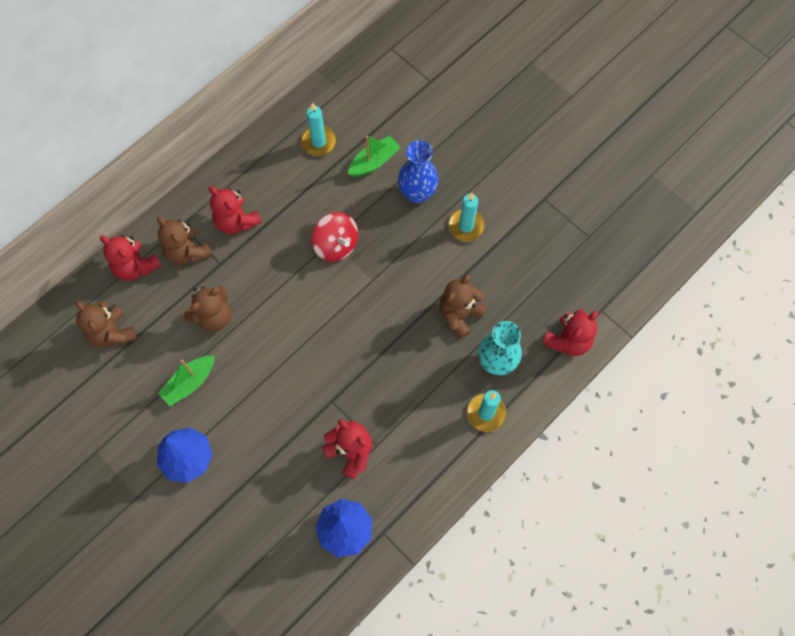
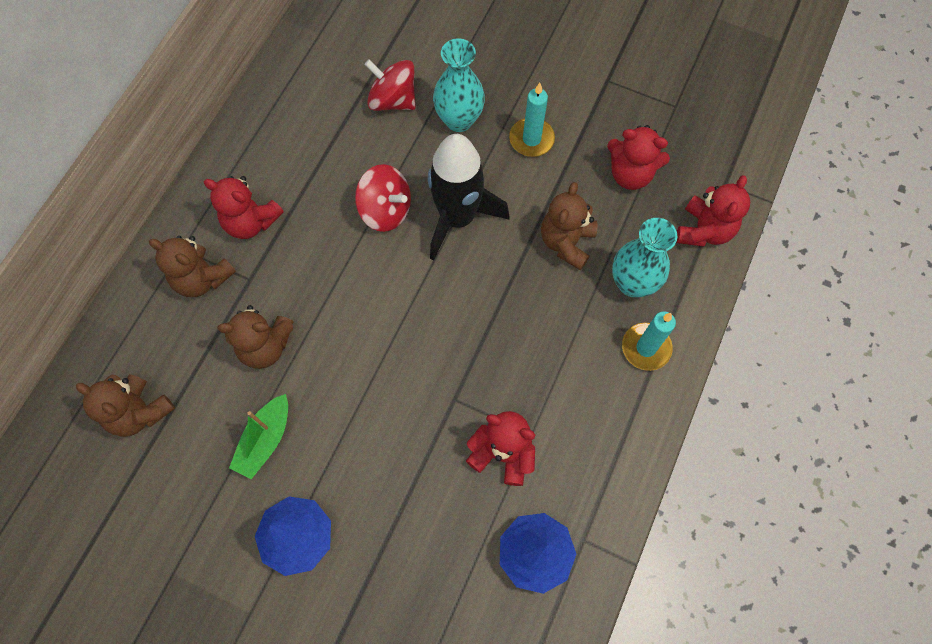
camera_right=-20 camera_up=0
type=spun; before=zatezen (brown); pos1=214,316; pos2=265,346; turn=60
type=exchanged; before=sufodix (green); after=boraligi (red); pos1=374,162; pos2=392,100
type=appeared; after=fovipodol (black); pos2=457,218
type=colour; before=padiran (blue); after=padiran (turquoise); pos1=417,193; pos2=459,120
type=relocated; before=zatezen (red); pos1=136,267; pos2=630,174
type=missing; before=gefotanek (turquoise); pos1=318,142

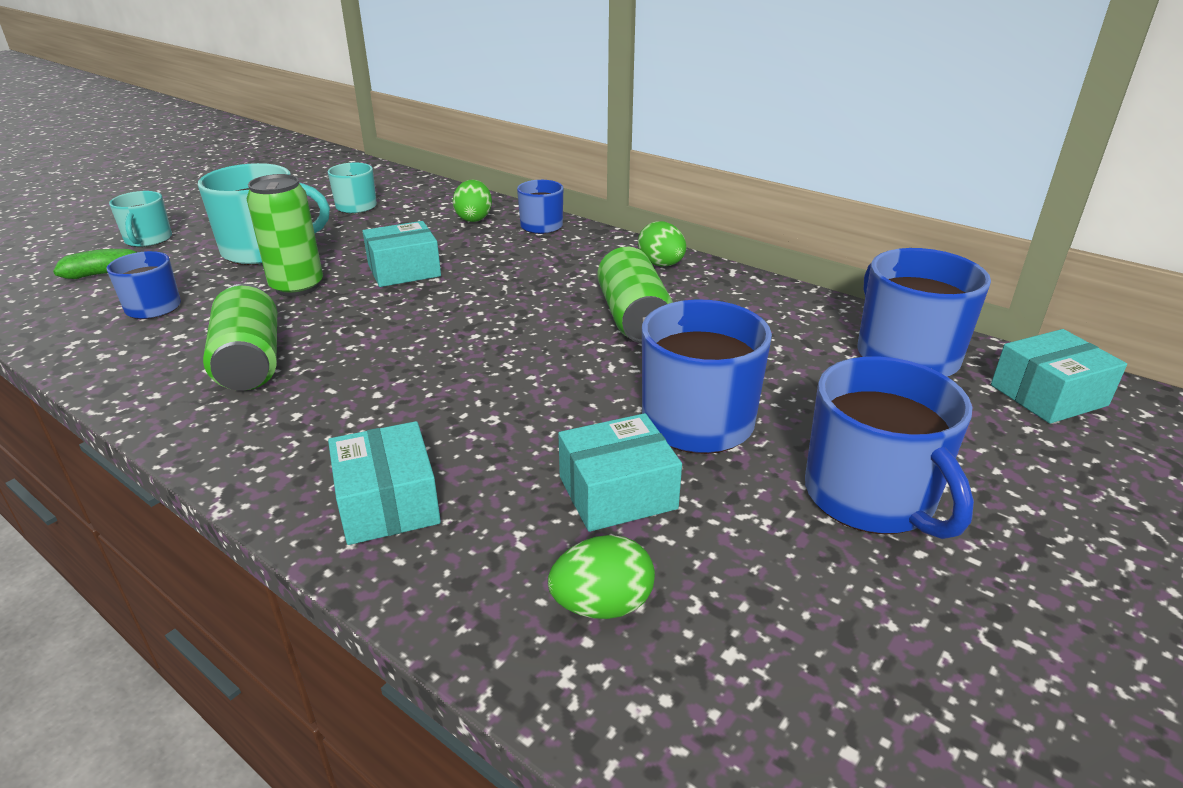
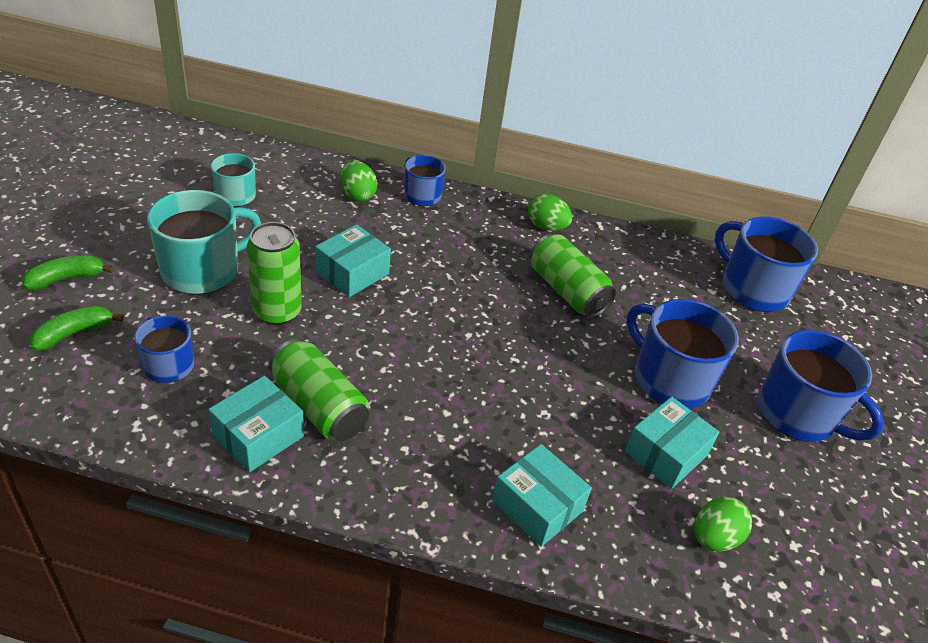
camera_right=-30 camera_up=10
type=exchanged; before=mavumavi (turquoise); after=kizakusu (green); pos1=148,240; pos2=66,278
type=relocated; before=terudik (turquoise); pos1=1048,395; pos2=258,435

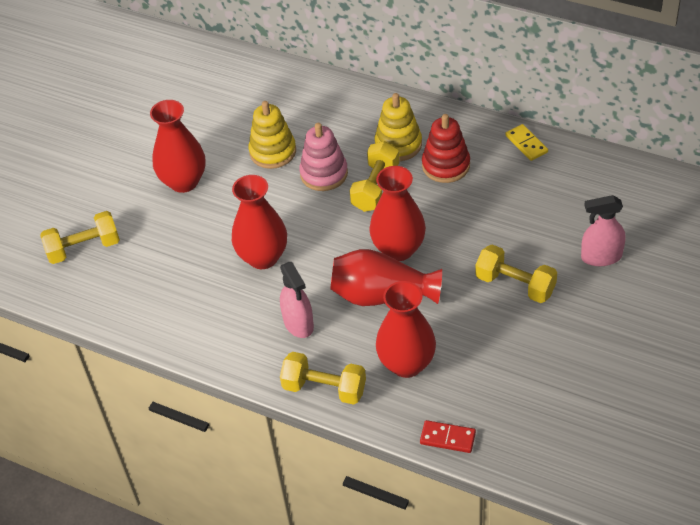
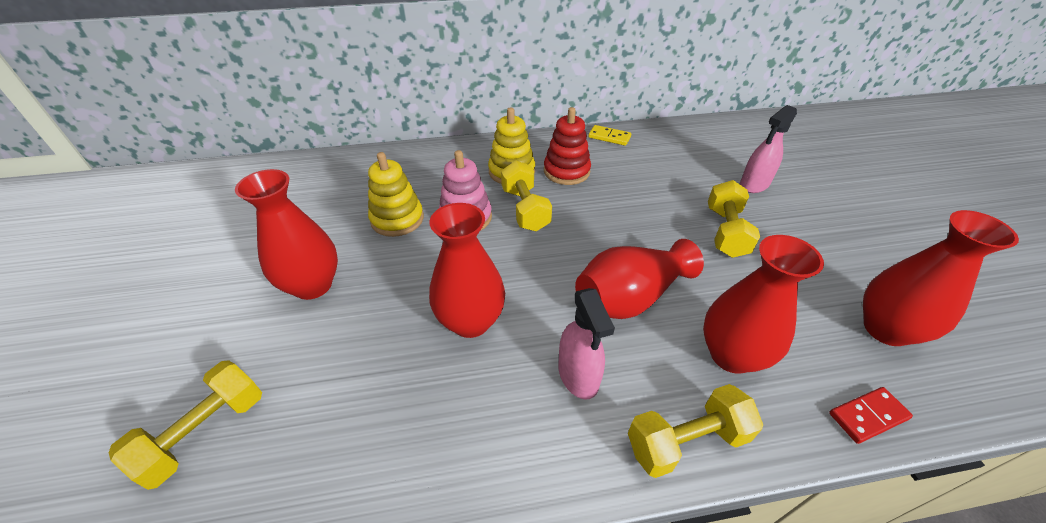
camera_right=-40 camera_up=-5
type=spun; before=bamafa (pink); pos1=298,323; pos2=578,375; turn=45
type=spun; before=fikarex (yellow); pos1=515,285; pos2=725,232; turn=-75
type=relocated; before=padiran (red); pos1=398,249; pos2=885,329

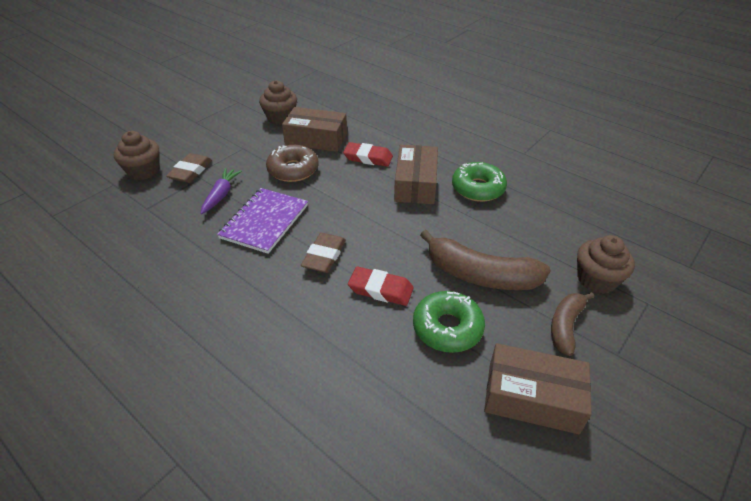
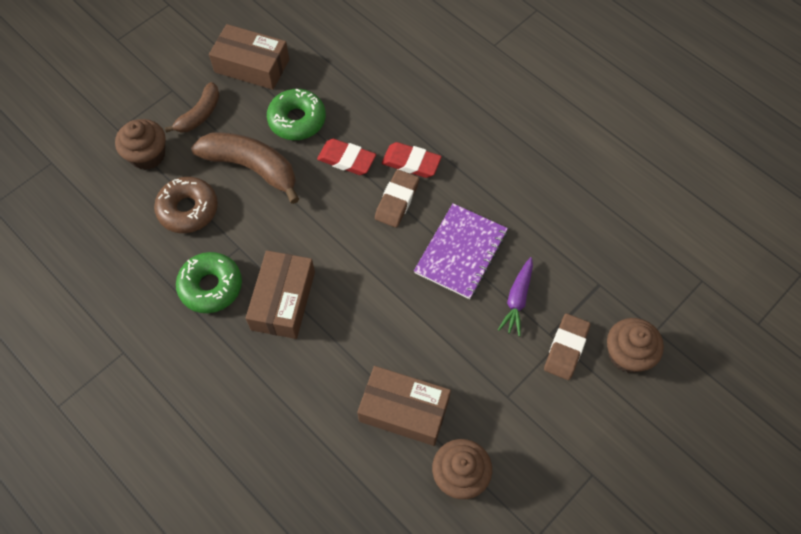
camera_right=-175 camera_up=20
type=relocated; before=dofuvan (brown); pos1=293,170; pos2=188,209
type=relocated; before=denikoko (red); pos1=368,158; pos2=411,163

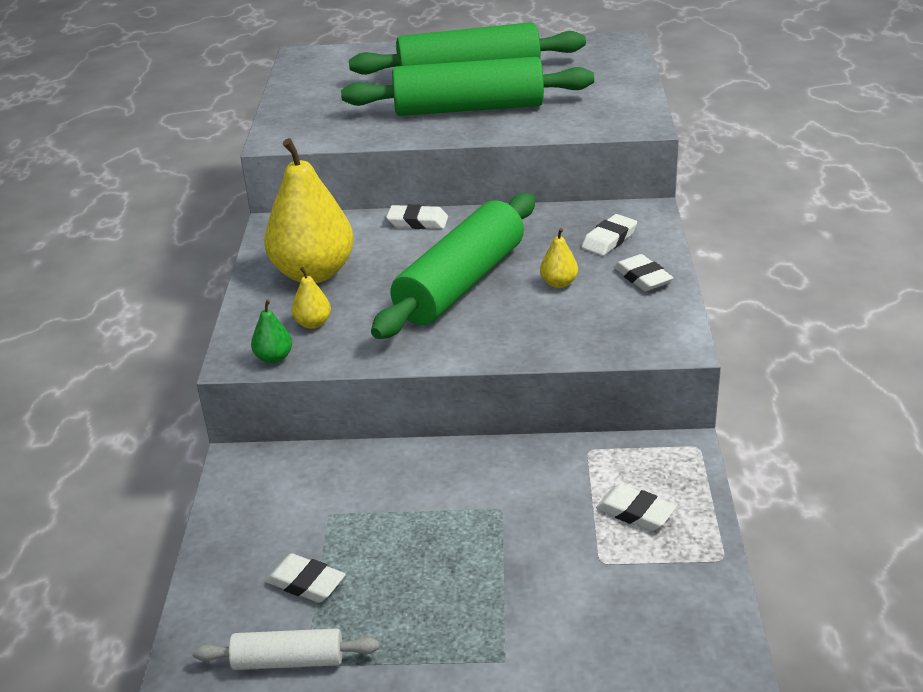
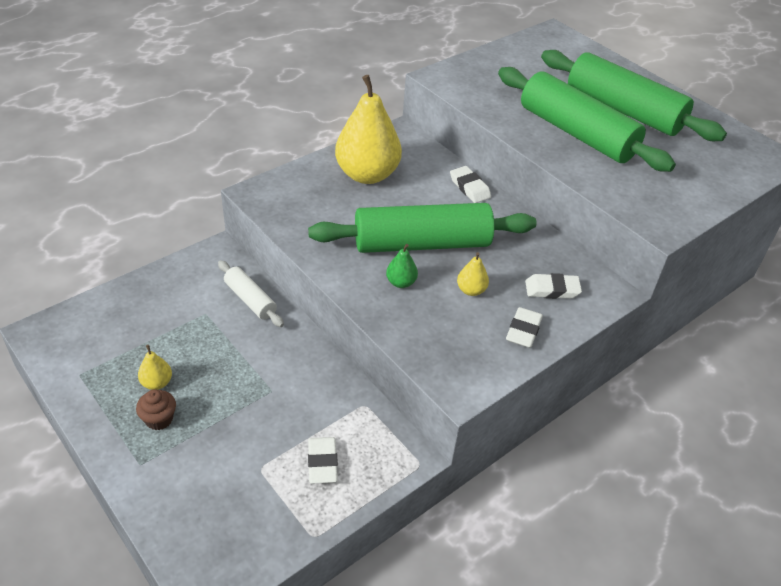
camera_right=45 camera_up=10
type=appeared; after=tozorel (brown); pos2=159,419
type=relocated; before=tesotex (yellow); pos1=313,323; pos2=157,383
type=relocated; before=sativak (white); pos1=288,661; pos2=250,300
type=relocated; before=tesotex (green); pos1=274,358; pos2=401,282
type=missing; before=denikoko (white); pos1=306,583

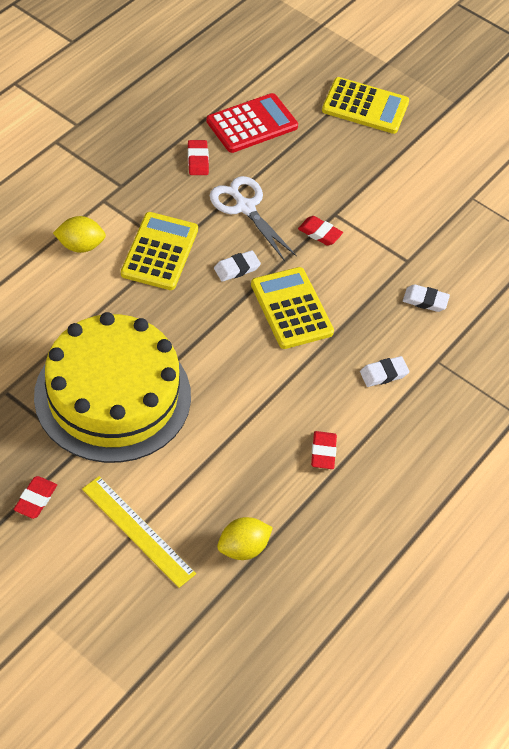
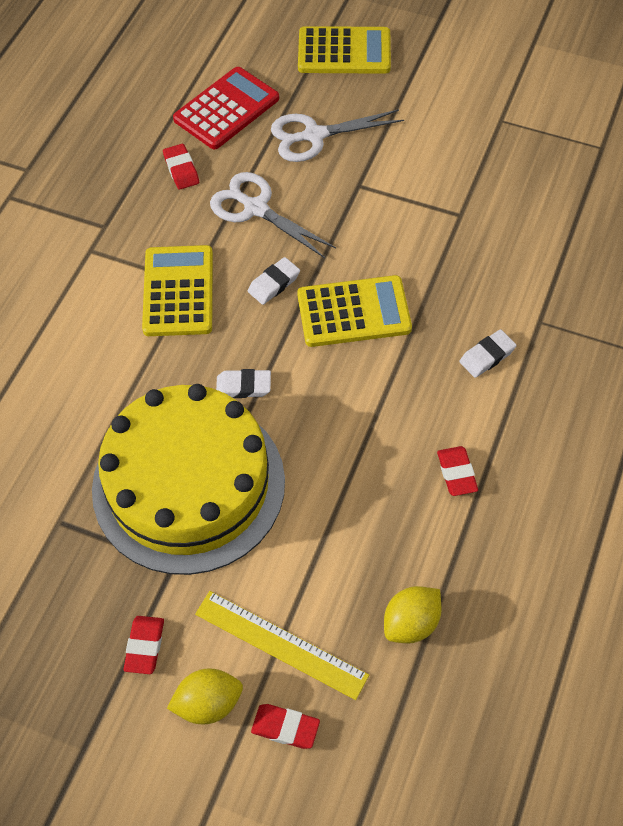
camera_right=-10 camera_up=5
type=relocated; before=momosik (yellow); pos1=80,246; pos2=208,704
type=relocated; before=denikoko (white); pos1=425,300; pos2=243,386
type=relocated; before=denikoko (red); pos1=319,233; pos2=285,728
type=appeared; after=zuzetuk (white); pos2=314,135
type=spun; before=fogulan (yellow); pos1=291,308; pos2=353,312; turn=120

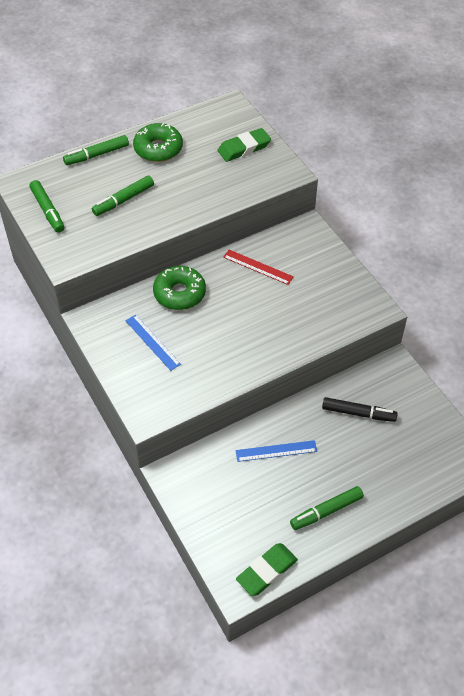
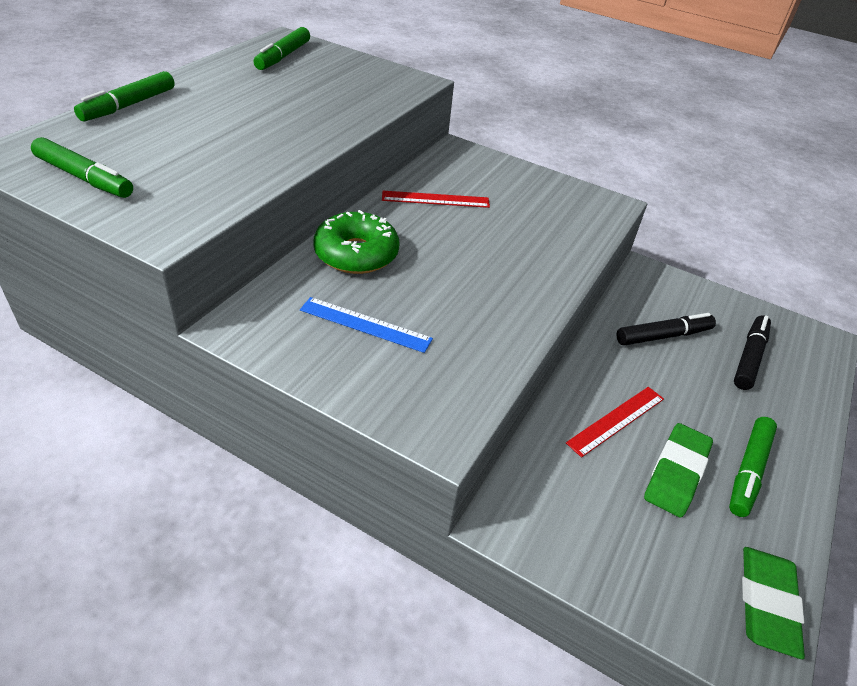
camera_right=-35 camera_up=-10
type=relocated; before=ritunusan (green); pos1=123,200; pos2=283,56
type=colour; before=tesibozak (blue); after=tesibozak (red); pos1=276,451; pos2=616,420
type=relocated; before=denikoko (green); pos1=244,148; pos2=676,473
type=appeared; after=ritunusan (black); pos2=749,357
type=missing; before=dofuvan (green); pos1=158,149

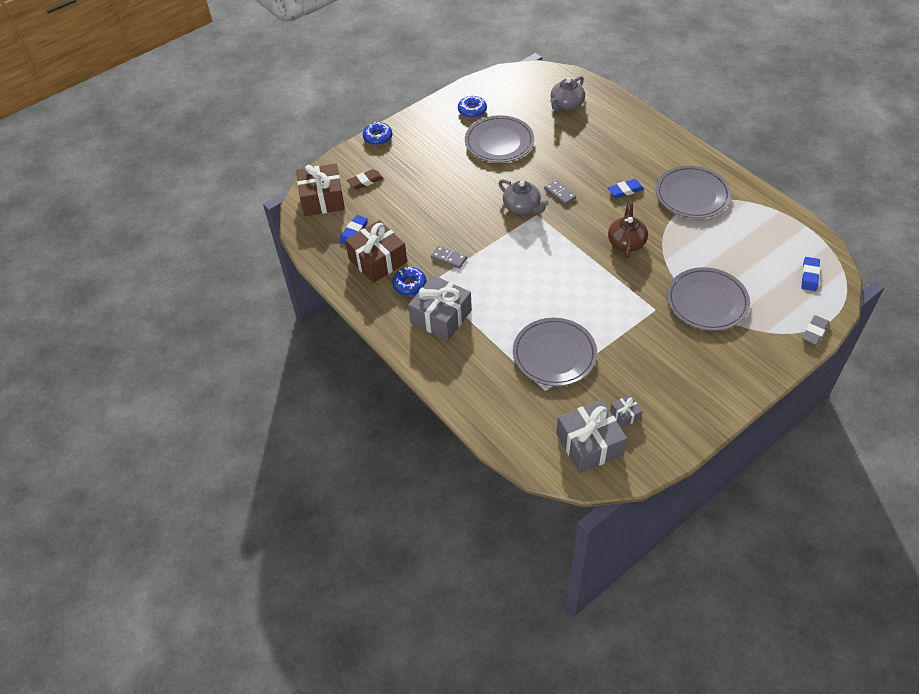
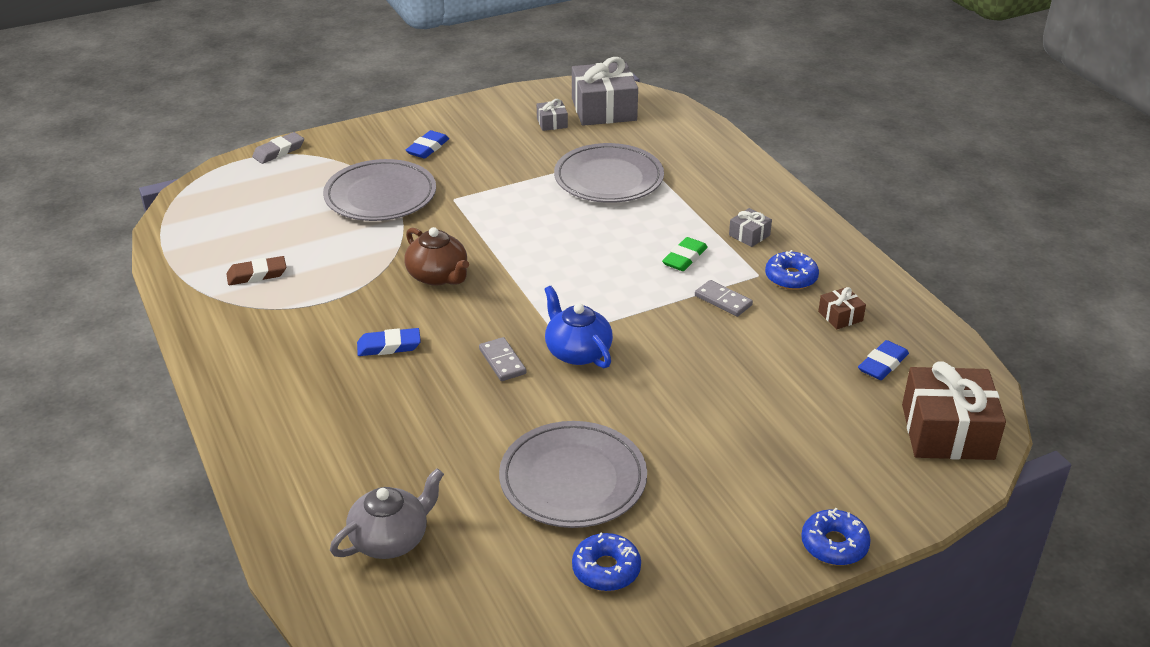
camera_right=-170 camera_up=-15
type=relocated; before=denikoko (brown); pos1=365,181; pos2=257,274
type=spun; before=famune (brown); pos1=626,242; pos2=438,276; turn=-60
type=relocated; before=denikoko (blue); pos1=809,276; pos2=428,148
type=colour; before=famune (grey); after=famune (blue); pos1=522,207; pos2=577,352
type=appeared; after=denikoko (green); pos2=684,258
type=size; before=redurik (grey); pos1=441,316; pos2=749,235; scale=0.46
type=size; before=redurik (brown); pos1=377,260; pos2=840,316; scale=0.46
type=missing; before=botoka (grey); pos1=692,195

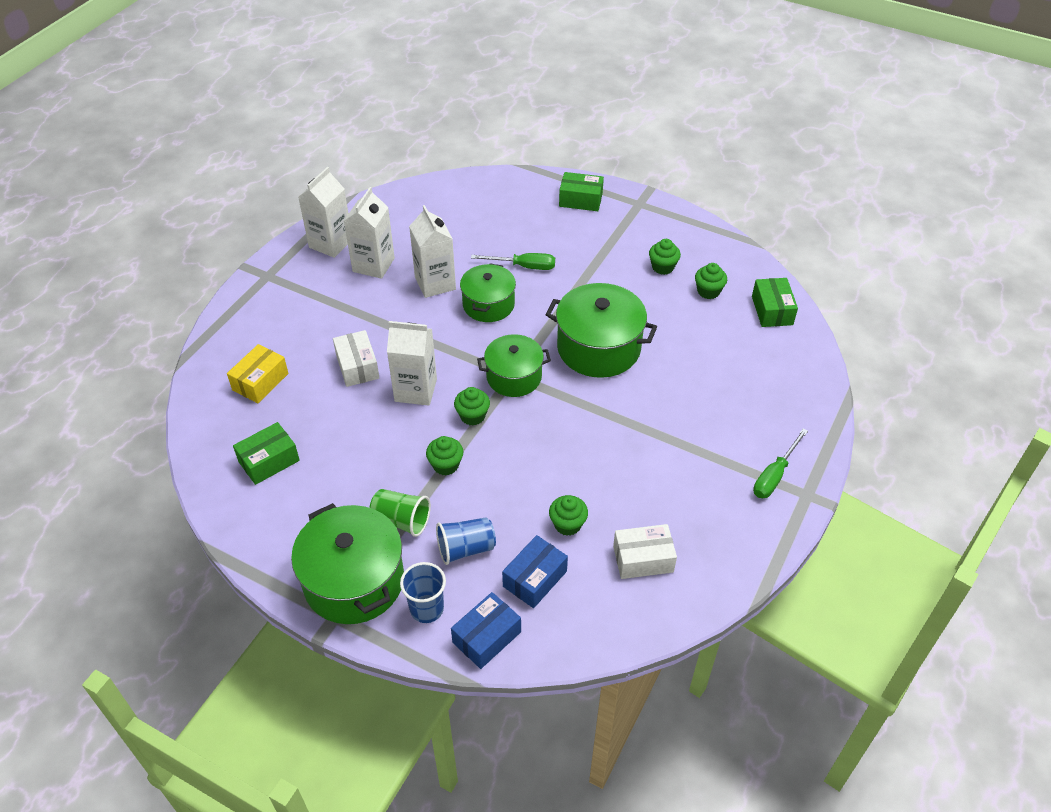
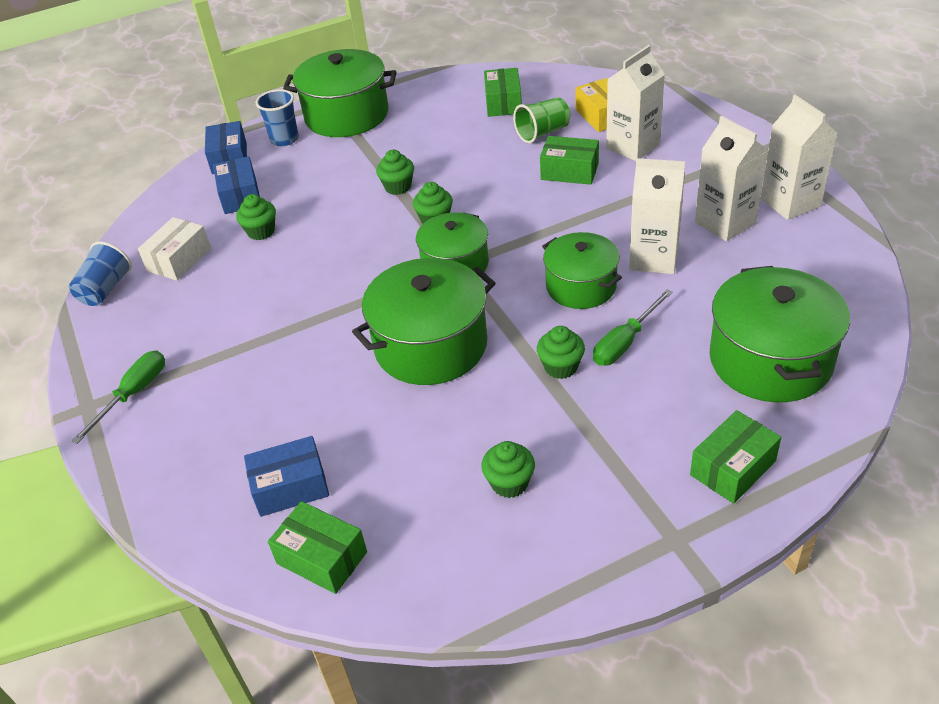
camera_right=130 camera_up=-5
type=relocated; before=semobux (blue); pos1=466,548; pos2=105,289
type=spun; before=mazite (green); pos1=774,475; pos2=133,394; turn=45
type=appeared; after=terudik (blue); pos2=290,487
type=relocated; before=semobux (green); pos1=401,520; pos2=542,133
type=relocated; before=tozorel (green); pos1=708,291; pos2=561,367
type=colour; before=terudik (white); after=terudik (green); pos1=357,366; pos2=569,171
type=relocated; before=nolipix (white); pos1=415,390; pos2=633,146
type=appeared; after=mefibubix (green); pos2=770,360

